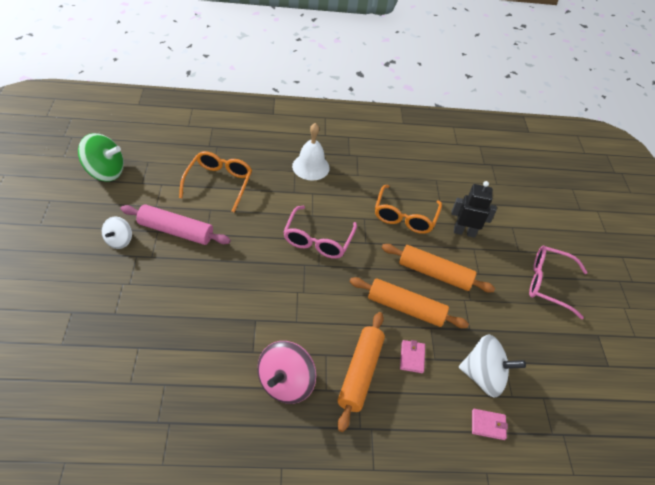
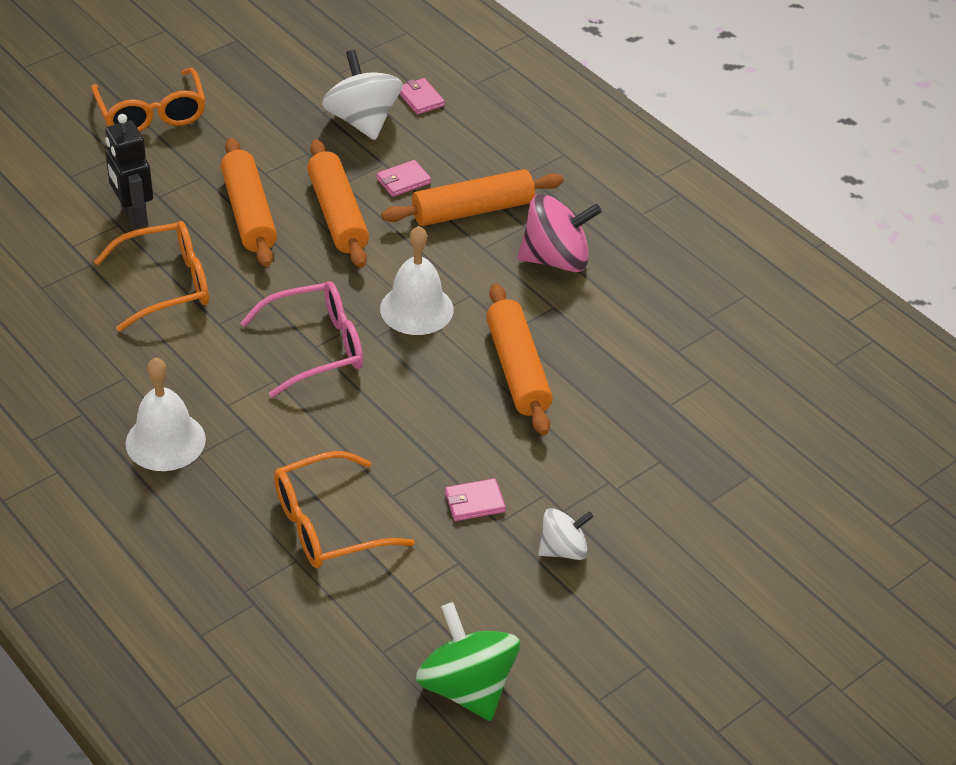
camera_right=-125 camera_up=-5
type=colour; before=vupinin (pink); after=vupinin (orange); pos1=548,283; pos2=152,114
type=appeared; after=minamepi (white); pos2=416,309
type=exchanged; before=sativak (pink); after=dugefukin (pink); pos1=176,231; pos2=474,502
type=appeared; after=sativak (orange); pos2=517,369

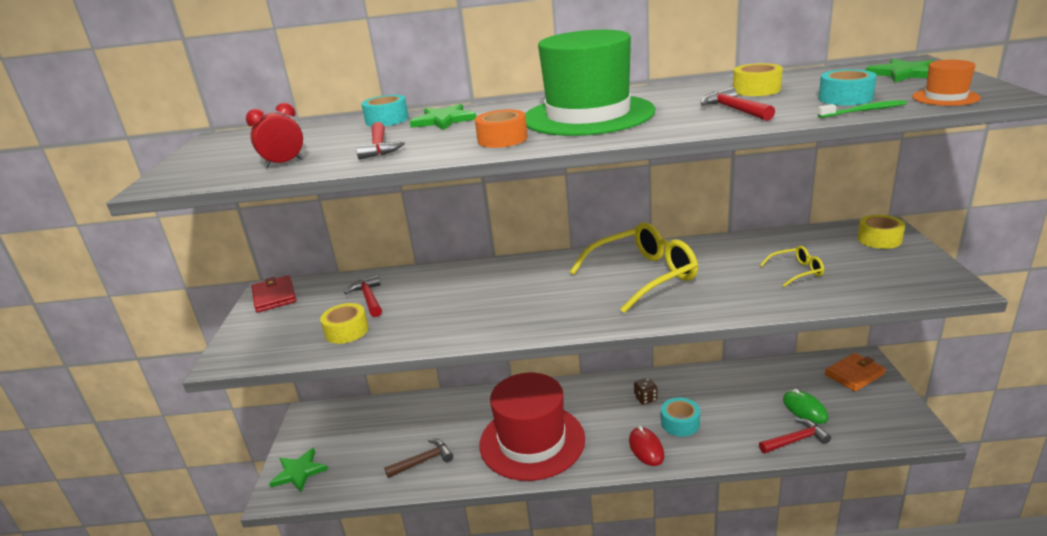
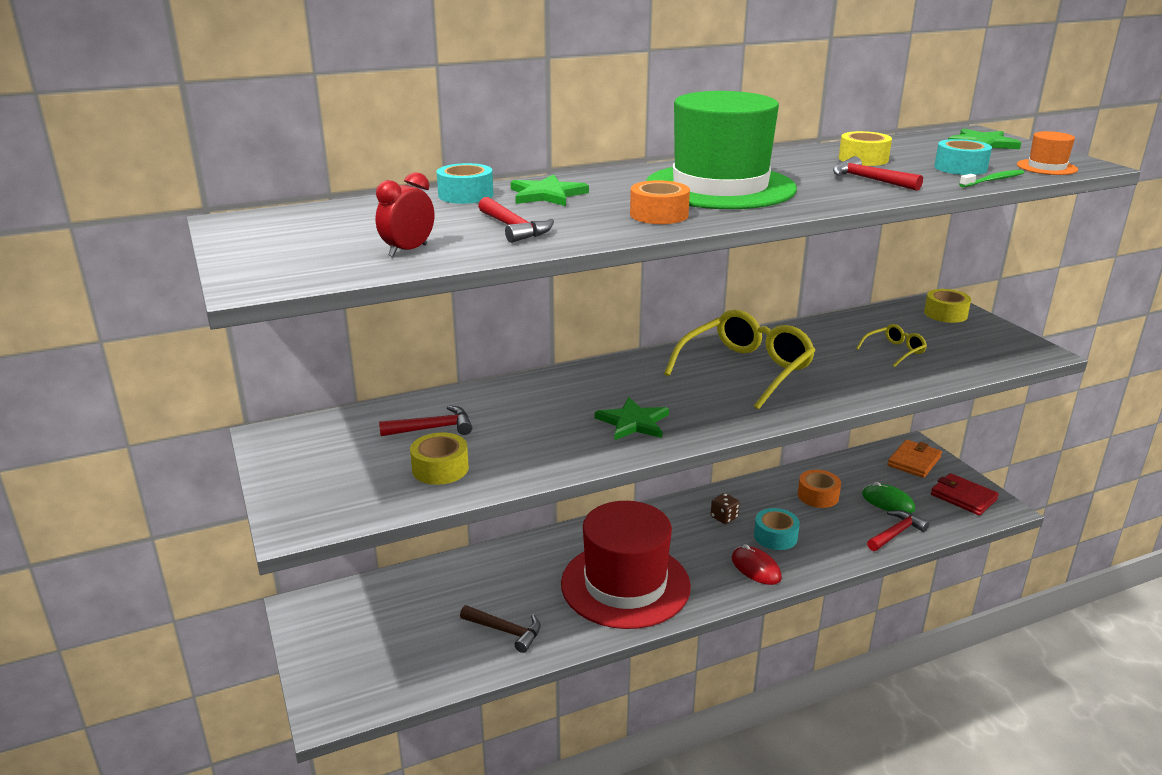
camera_right=-25 camera_up=0
type=spun; before=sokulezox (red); pos1=369,298; pos2=433,428; turn=120
type=spun; before=sokulezox (brown); pos1=423,461; pos2=506,631; turn=75
type=relocated; before=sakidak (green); pos1=299,472; pos2=633,422
type=appeared; after=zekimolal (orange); pos2=818,496
type=relocated; before=dugefukin (red); pos1=274,296; pos2=963,497

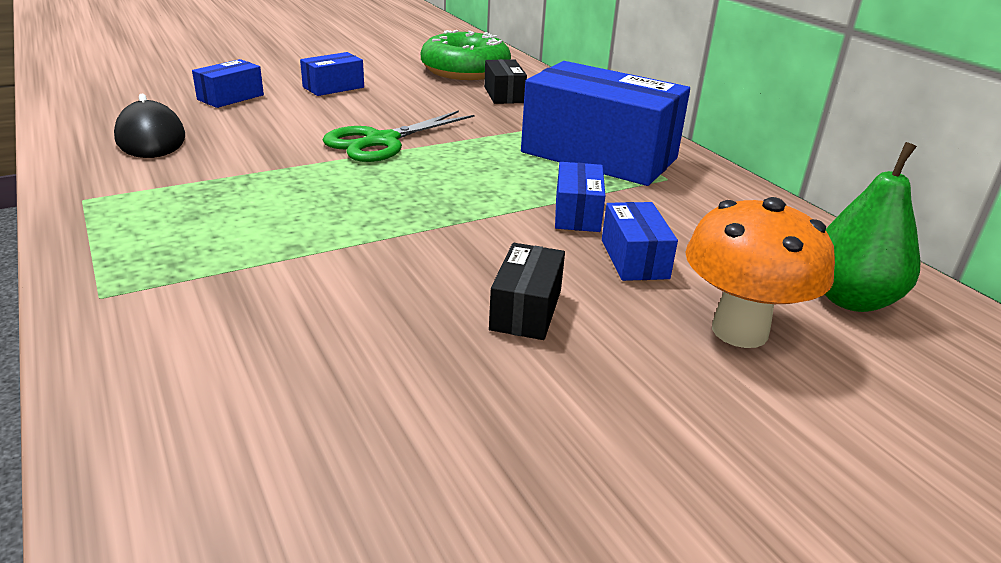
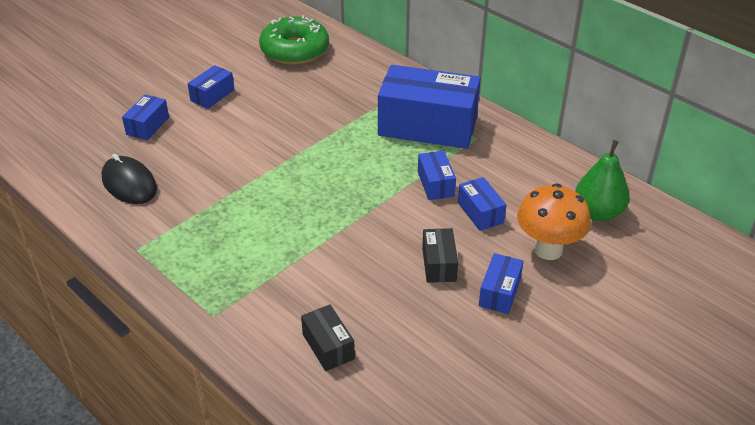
camera_right=-15 camera_up=10
type=relocated; before=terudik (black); pos1=504,95; pos2=328,346
type=appeared; after=terudik (blue); pos2=499,292
type=missing; before=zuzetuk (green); pos1=382,141

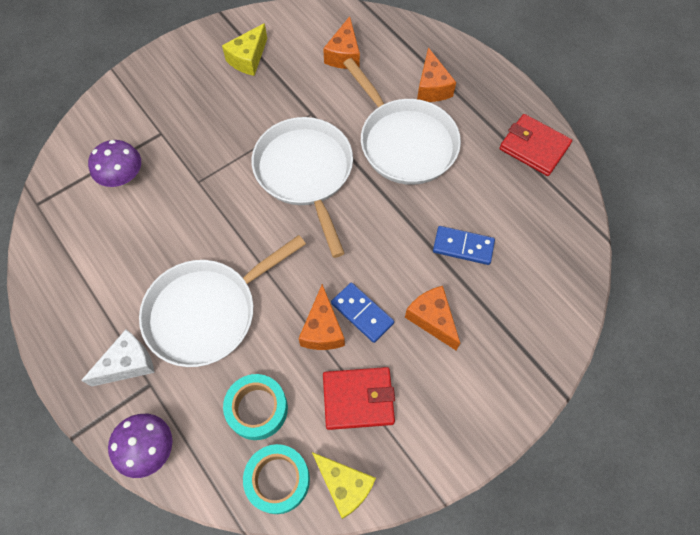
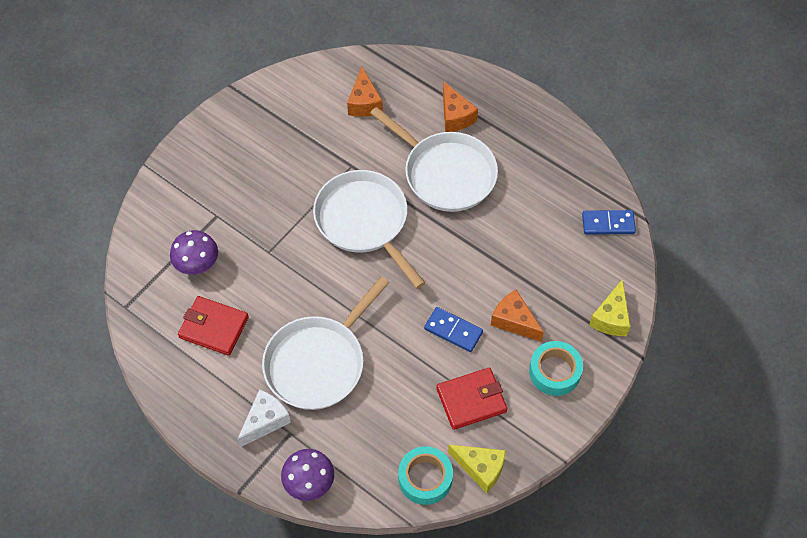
camera_right=-15 camera_up=-5
type=relocated; before=dugefukin (red); pos1=534,147; pos2=214,327
type=relocated; before=zekimolal (turquoise); pos1=257,409; pos2=554,372
type=relocated; before=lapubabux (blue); pos1=463,246; pos2=608,223
type=relocated; before=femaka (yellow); pos1=248,59; pos2=611,318
type=missing; before=femaka (orange); pos1=322,329

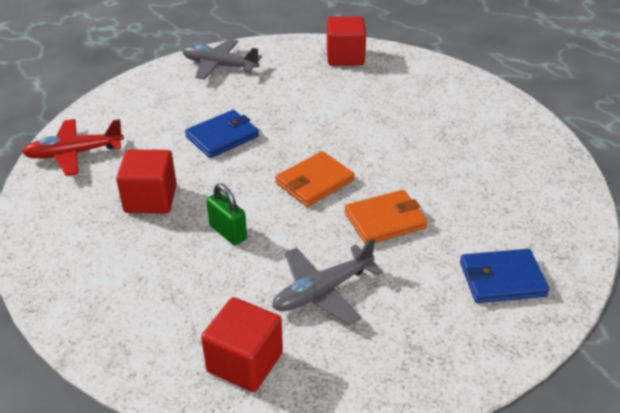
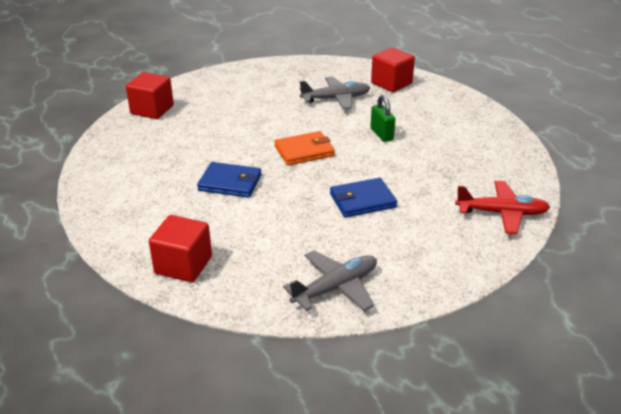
camera_right=-160 camera_up=-5
type=relocated; before=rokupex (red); pos1=151,199; pos2=152,110
type=relocated; before=dugefukin (blue); pos1=502,279; pos2=230,183
type=spun; before=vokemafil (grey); pos1=219,66; pos2=336,287; turn=-75
type=missing; before=dugefukin (orange); pos1=385,220

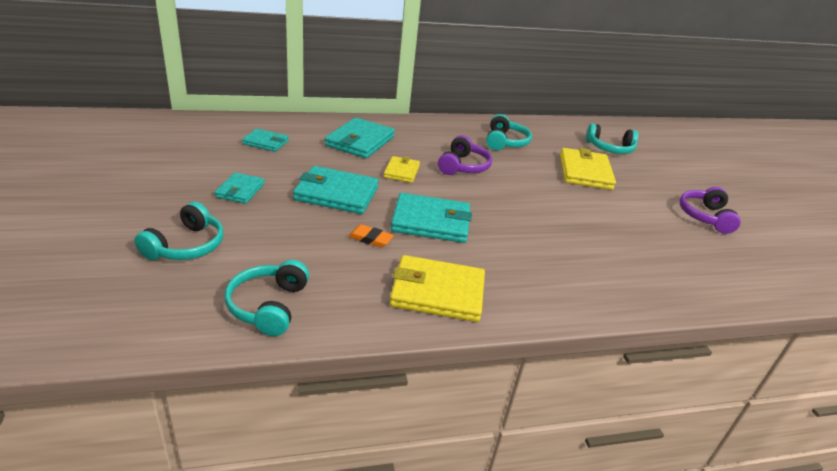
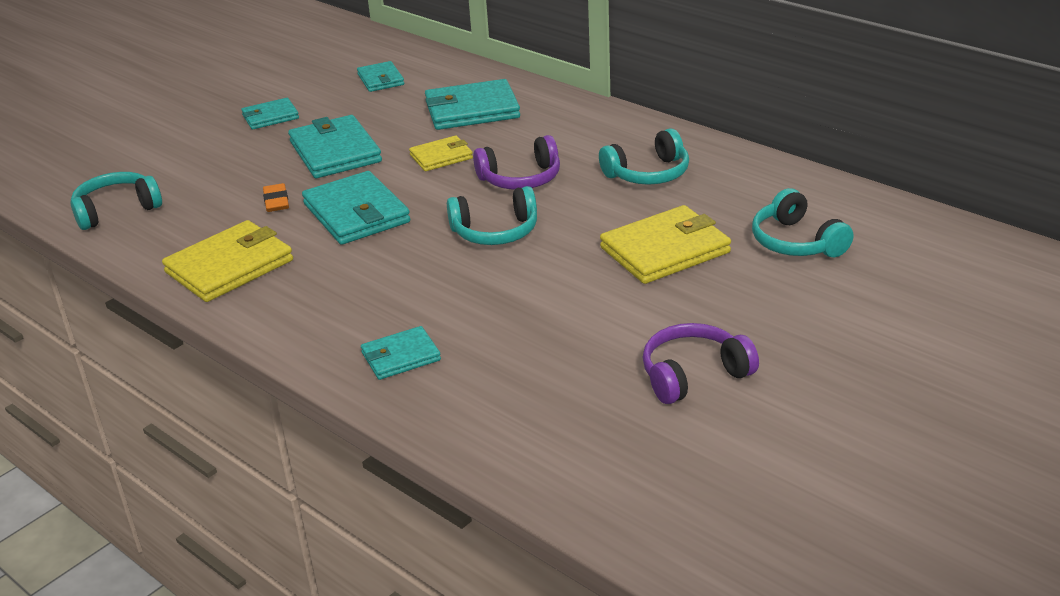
camera_right=60 camera_up=0
type=spun; before=dugefukin (yellow); pos1=437,292; pos2=230,266; turn=75
type=appeared; after=dugefukin (turquoise); pos2=400,356
type=relocated; before=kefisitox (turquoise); pos1=186,246; pos2=495,231

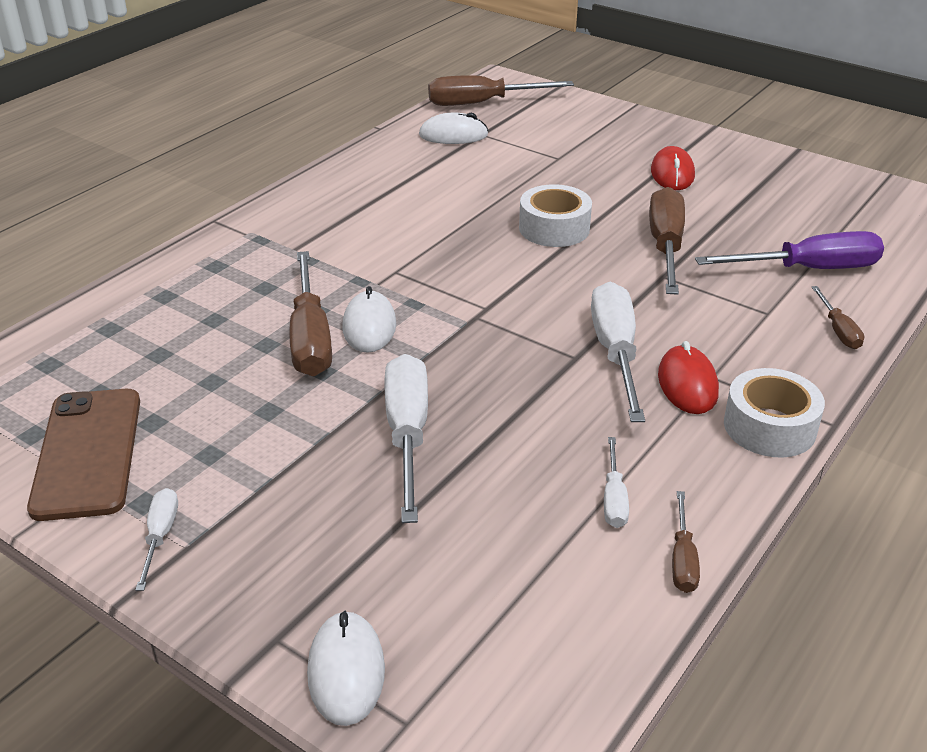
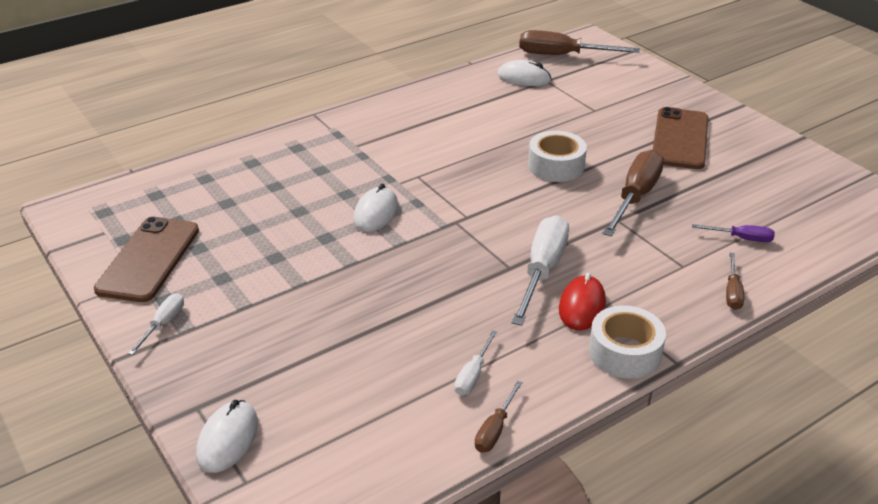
camera_right=20 camera_up=0
type=exchanged; before=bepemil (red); after=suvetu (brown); pos1=672,173; pos2=680,139
type=size; before=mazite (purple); pos1=808,269; pos2=741,238; scale=0.51
type=missing; before=mazite (brown); pos1=310,337
type=missing; before=mazite (white); pos1=407,434

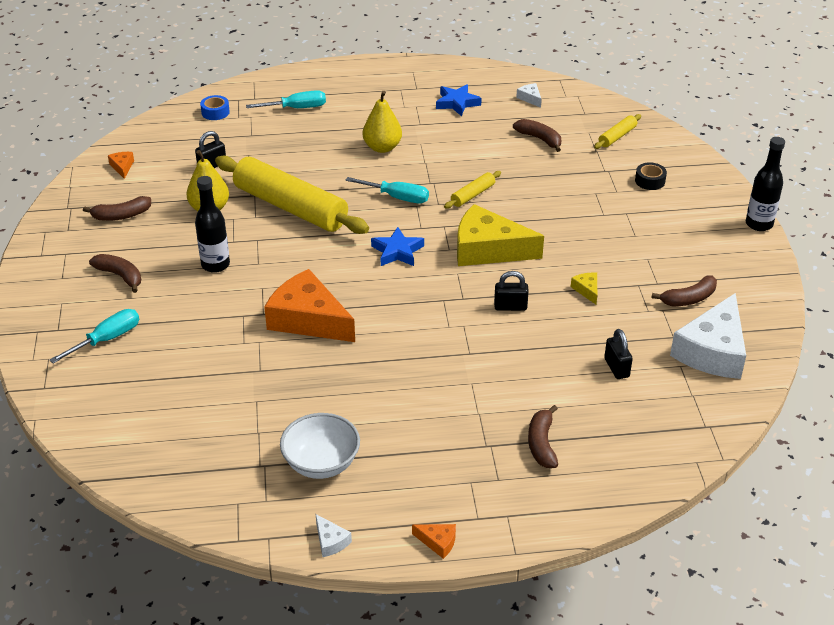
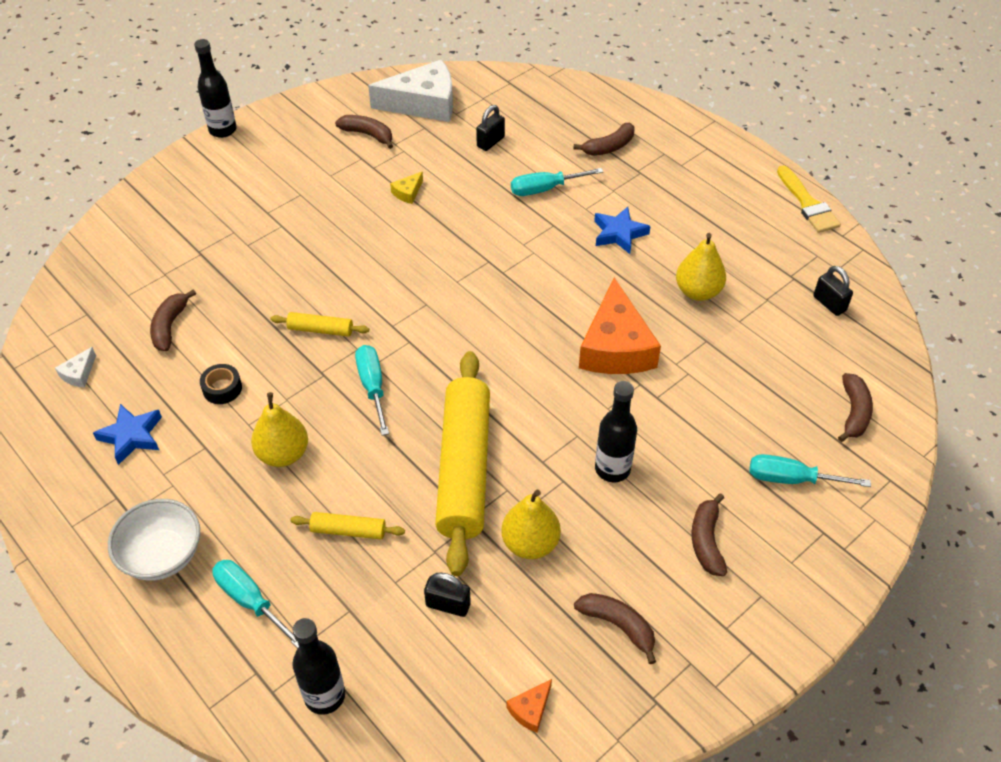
camera_right=-125 camera_up=10
type=relocated; before=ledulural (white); pos1=321,463; pos2=162,555
type=relocated; before=zekimolal (black); pos1=650,181; pos2=222,388
type=relocated; before=sativak (yellow); pos1=617,136; pos2=348,530
type=exchanged; before=zekimolal (blue); after=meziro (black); pos1=215,112; pos2=324,696
type=appeared; after=mazite (turquoise); pos2=545,189
type=relocated; before=sakidak (blue); pos1=397,251; pos2=619,234
type=appeared; after=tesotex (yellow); pos2=698,291
type=exchanged; before=femaka (white); after=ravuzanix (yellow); pos1=330,541; pos2=807,204
type=relocated; before=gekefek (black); pos1=510,307; pos2=829,304
type=appeared; after=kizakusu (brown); pos2=854,413
type=missing; before=femaka (orange); pos1=438,542
type=missing; before=femaka (yellow); pos1=488,249

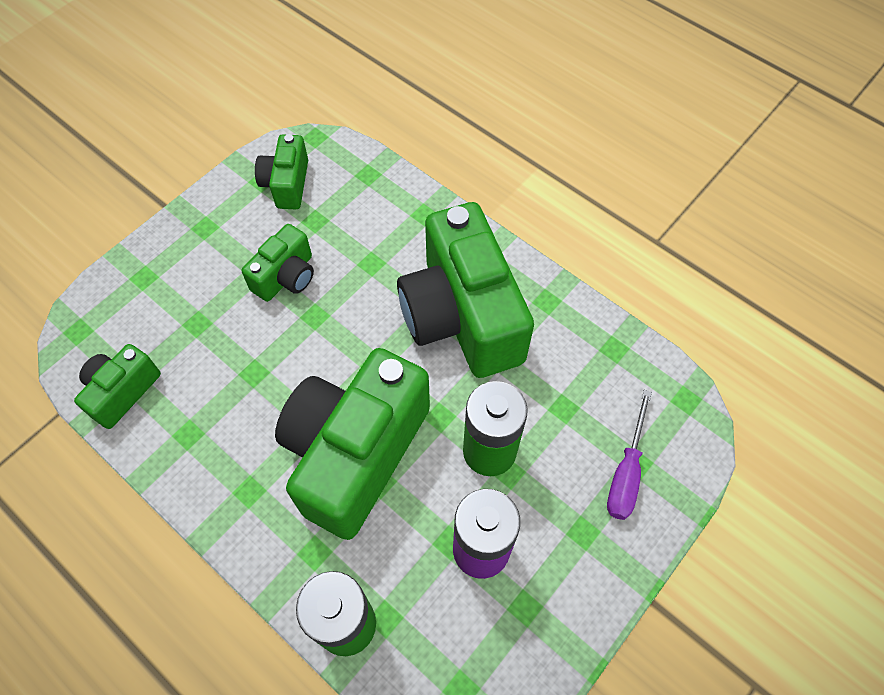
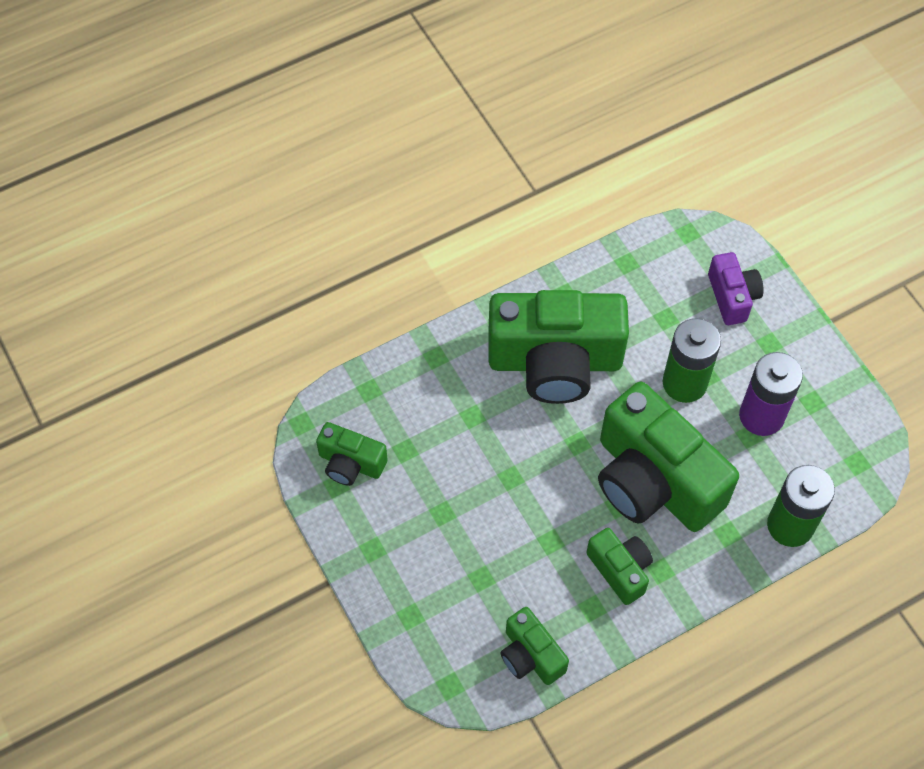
camera_right=-70 camera_up=0
type=relocated; before=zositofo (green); pos1=286,277; pos2=620,570
type=exchanged; before=mazite (purple); after=zositofo (purple); pos1=626,472; pos2=732,297

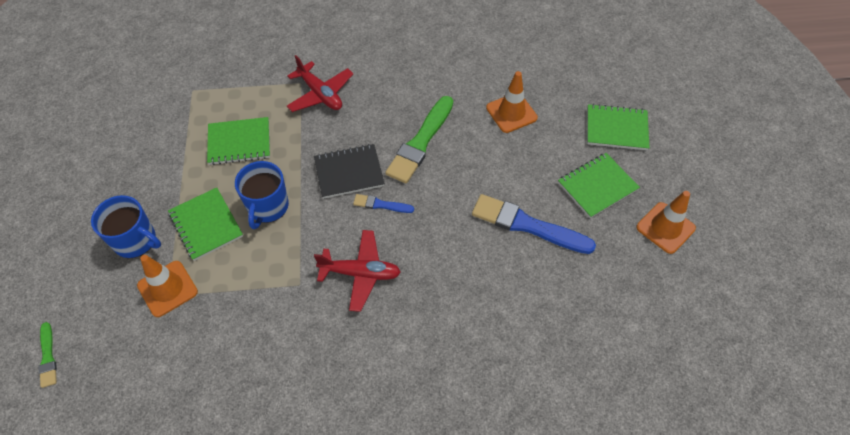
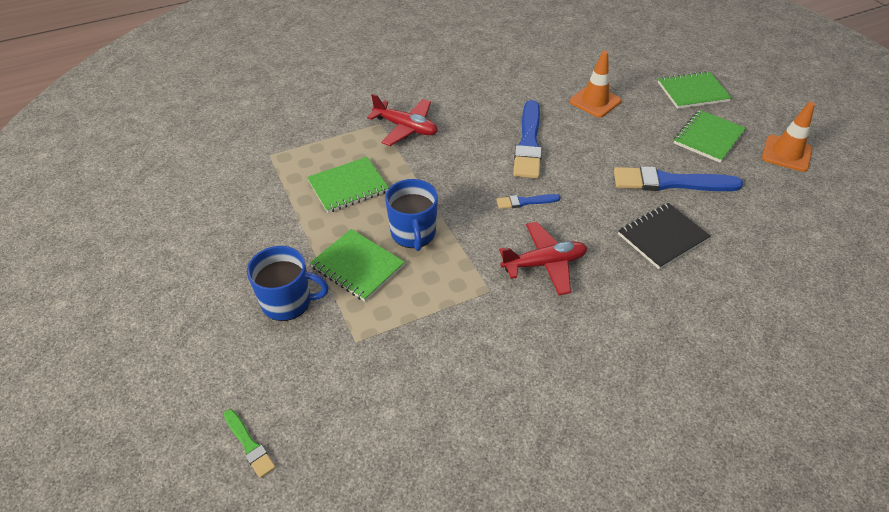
camera_right=-20 camera_up=-10
type=colour; before=ravuzanix (green); after=ravuzanix (blue); pos1=421,142; pos2=528,143
type=relocated; before=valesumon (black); pos1=349,172; pos2=662,237
type=missing; before=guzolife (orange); pos1=167,288

